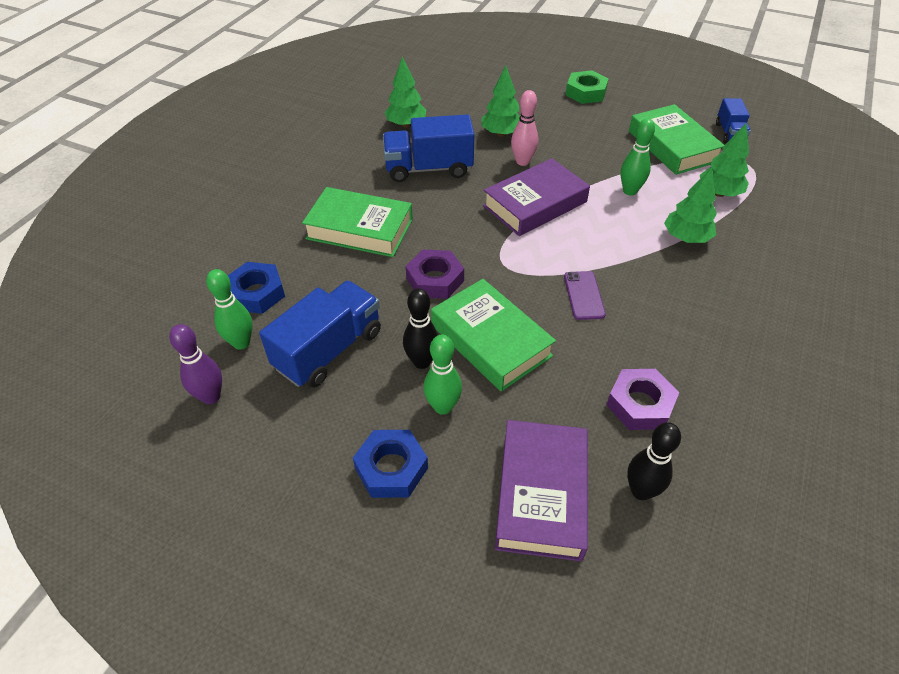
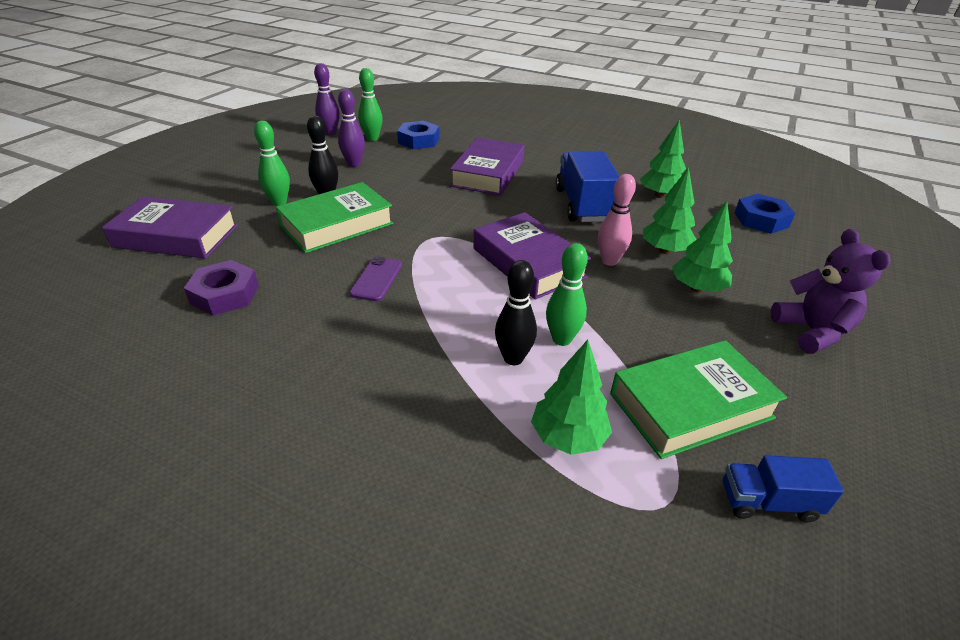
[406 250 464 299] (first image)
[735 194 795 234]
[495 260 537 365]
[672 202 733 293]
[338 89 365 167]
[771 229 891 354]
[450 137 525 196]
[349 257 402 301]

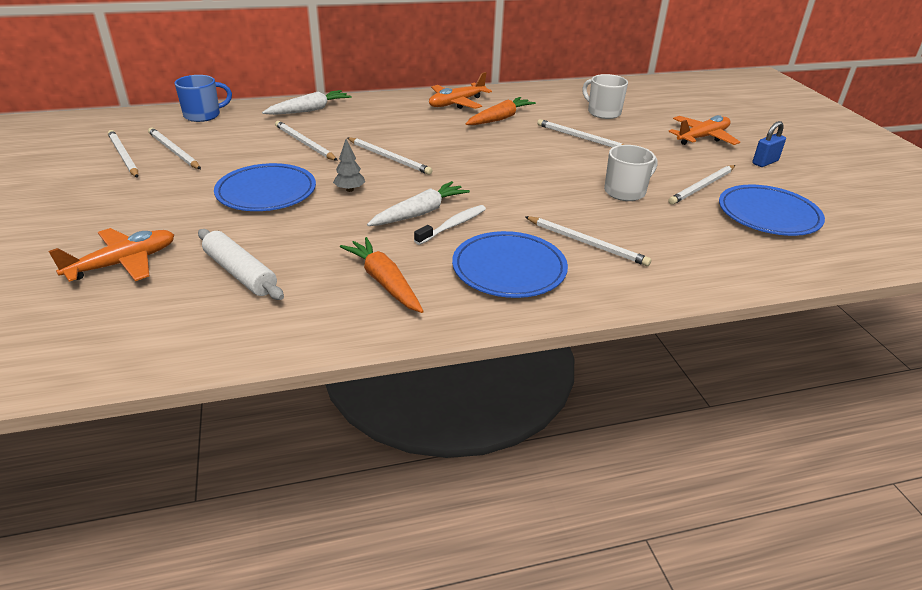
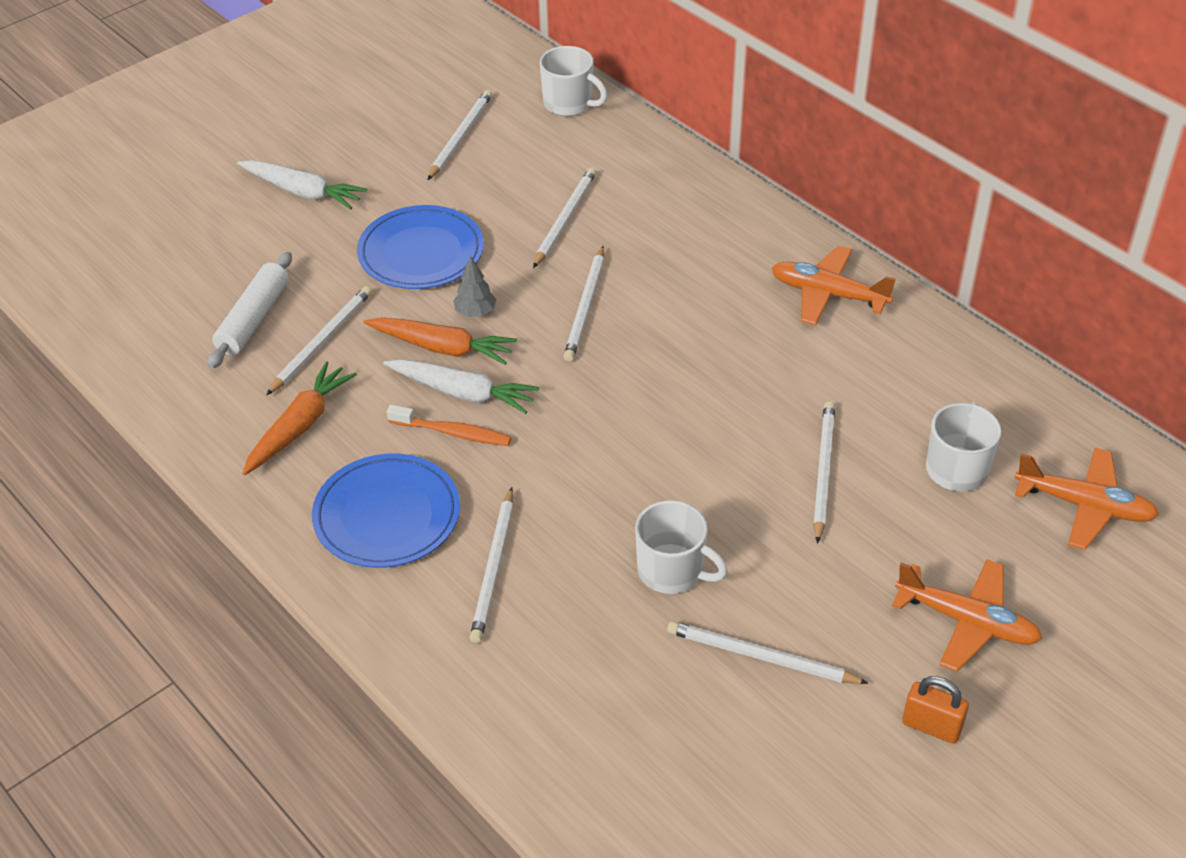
[719 185 825 236] (first image)
[1015 448 1159 550]
[266 286 372 395]
[237 160 367 209]
[363 317 517 365]
[540 46 608 116]
[387 405 512 446]
[902 676 969 744]

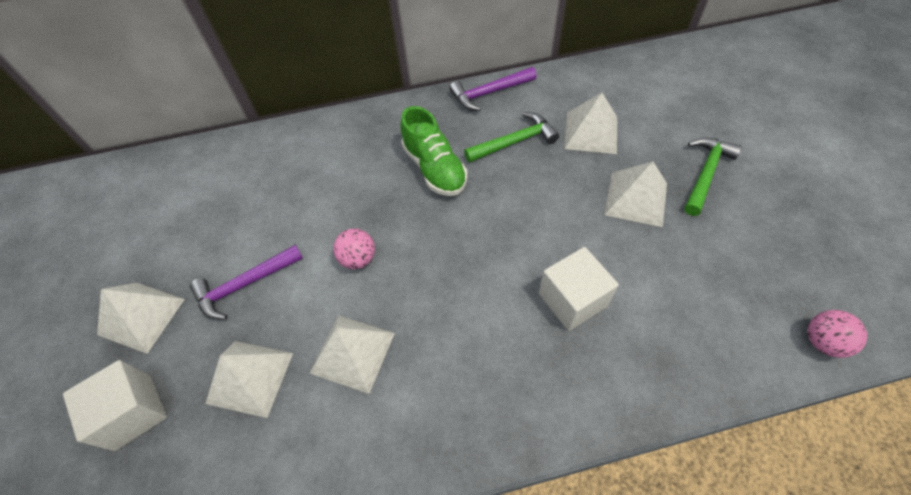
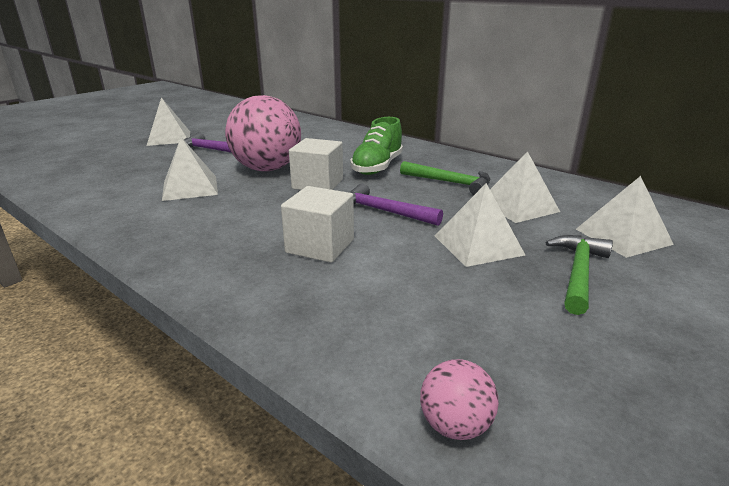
[289 138 343 190]
[576 176 674 258]
[349 183 443 226]
[545 235 613 315]
[225 95 301 171]

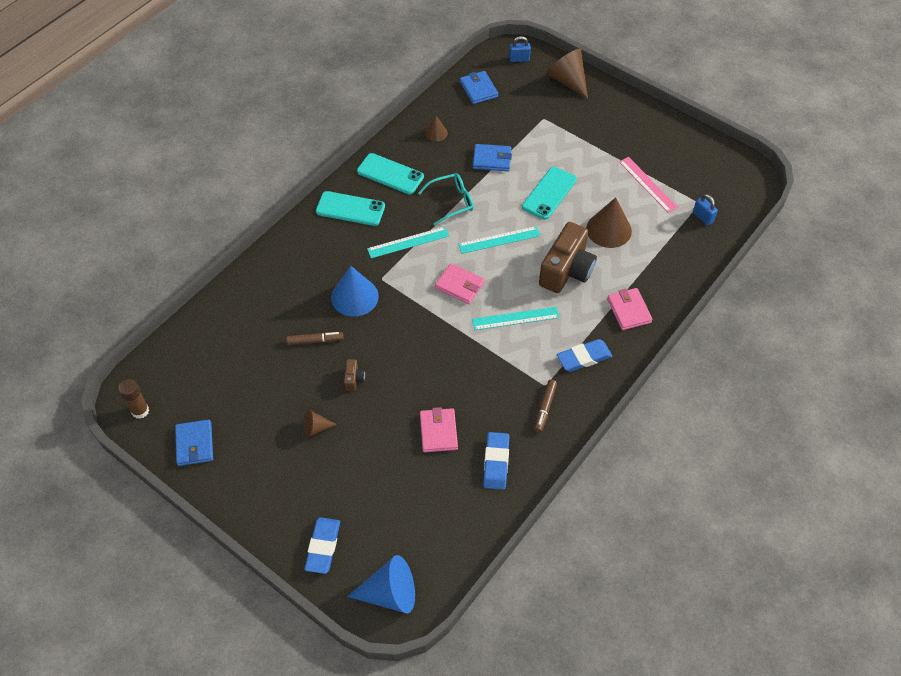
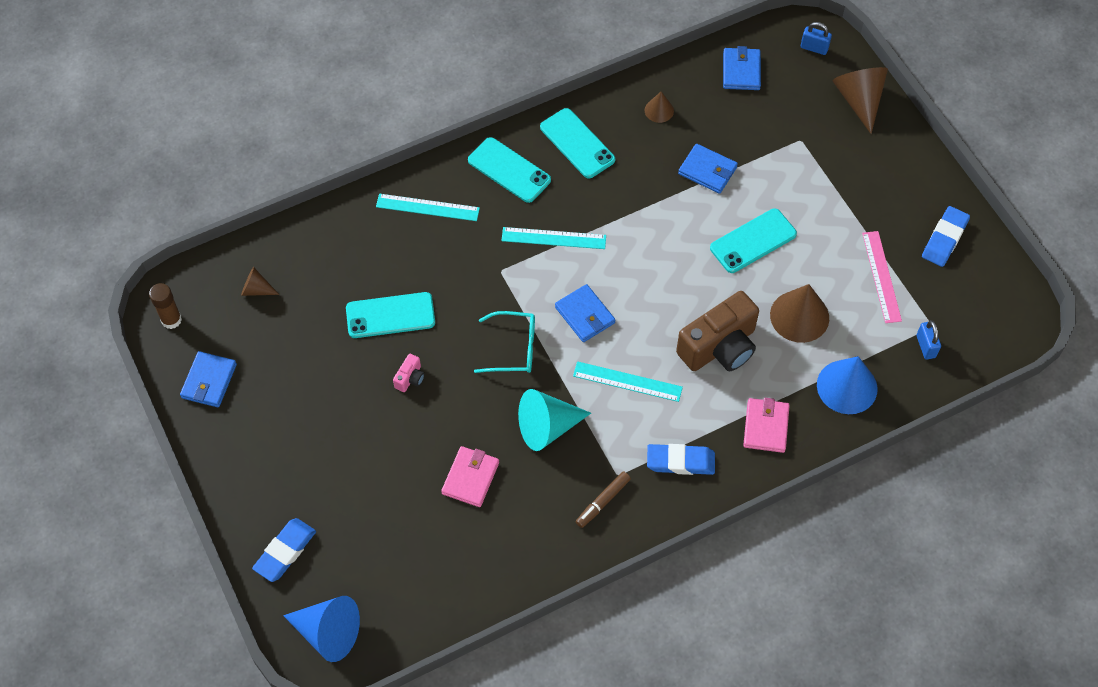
[518 389 591 451]
[241 267 279 296]
[817 356 878 414]
[474 311 535 373]
[376 194 480 221]
[922 206 970 267]
[346 292 435 338]
[393 354 425 392]
[555 284 615 342]

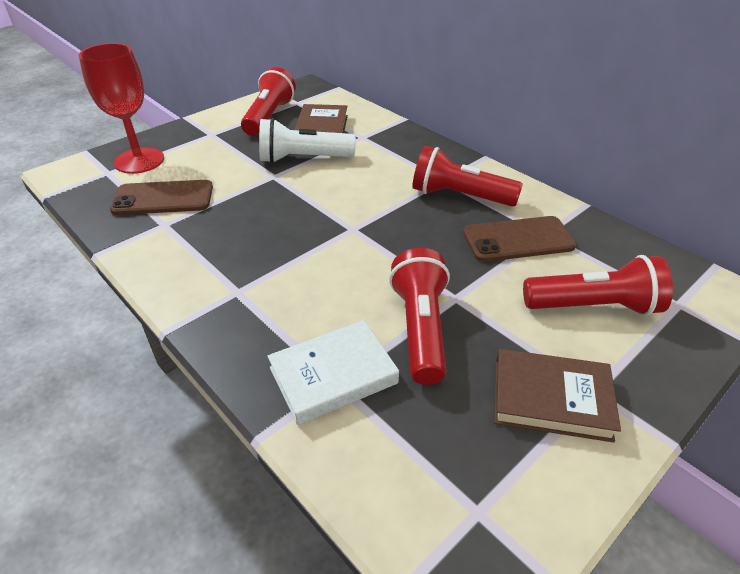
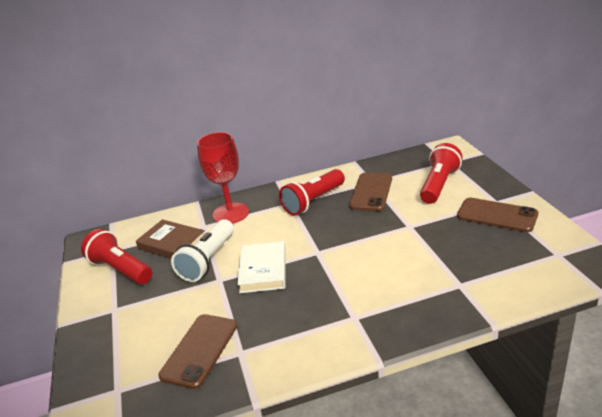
[389 248 450 385] (first image)
[197 132 249 224]
[237 241 286 293]
[457 198 538 232]

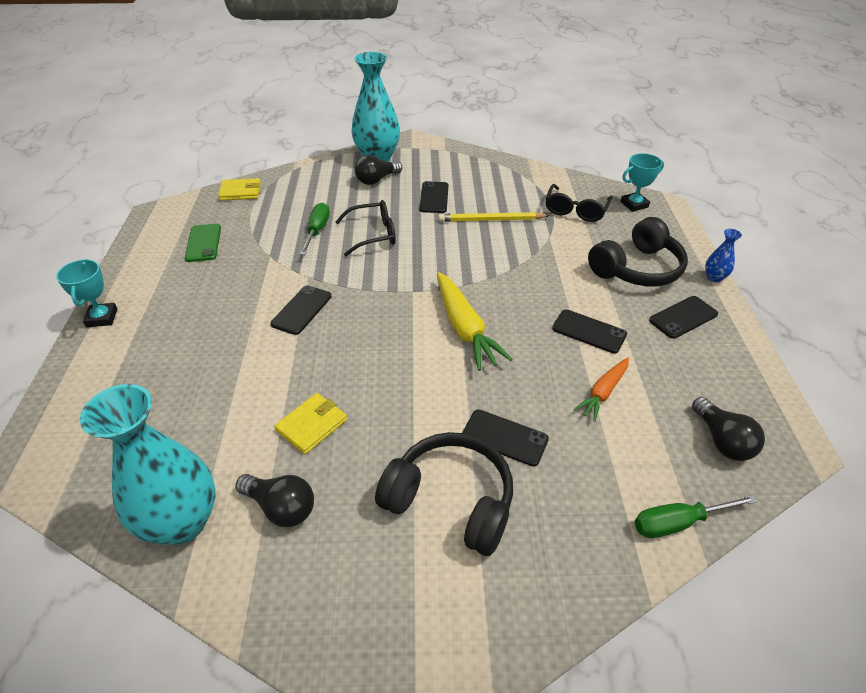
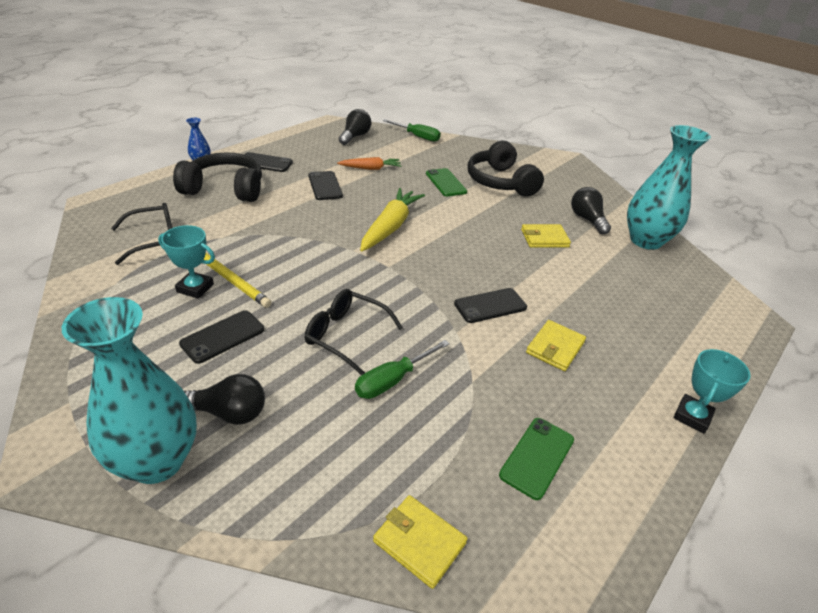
[526 320 586 371]
[158 225 215 299]
[426 168 467 196]

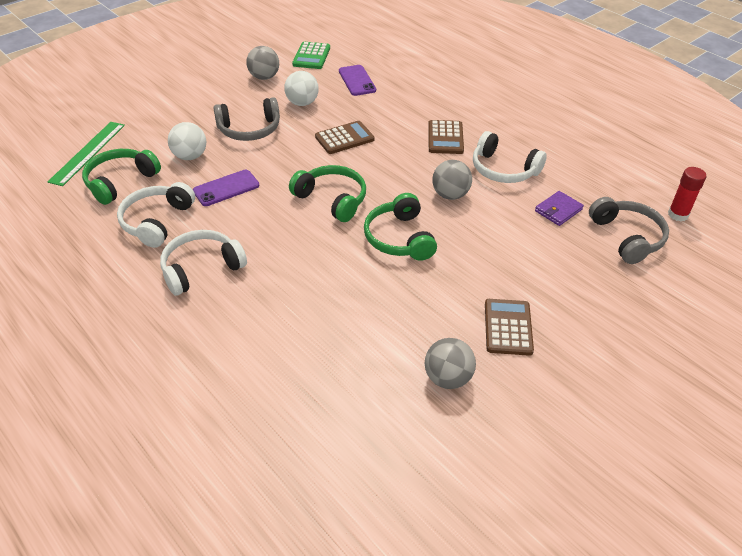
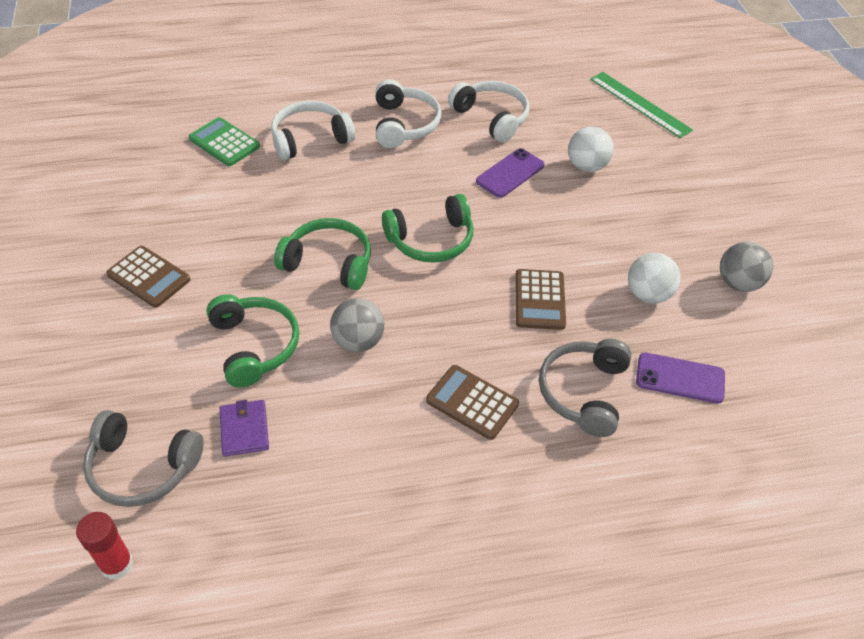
[425 338 476 389] (first image)
[206 294 299 388]
[539 339 632 437]
[189 117 260 166]
[271 101 355 160]
[476 148 545 198]

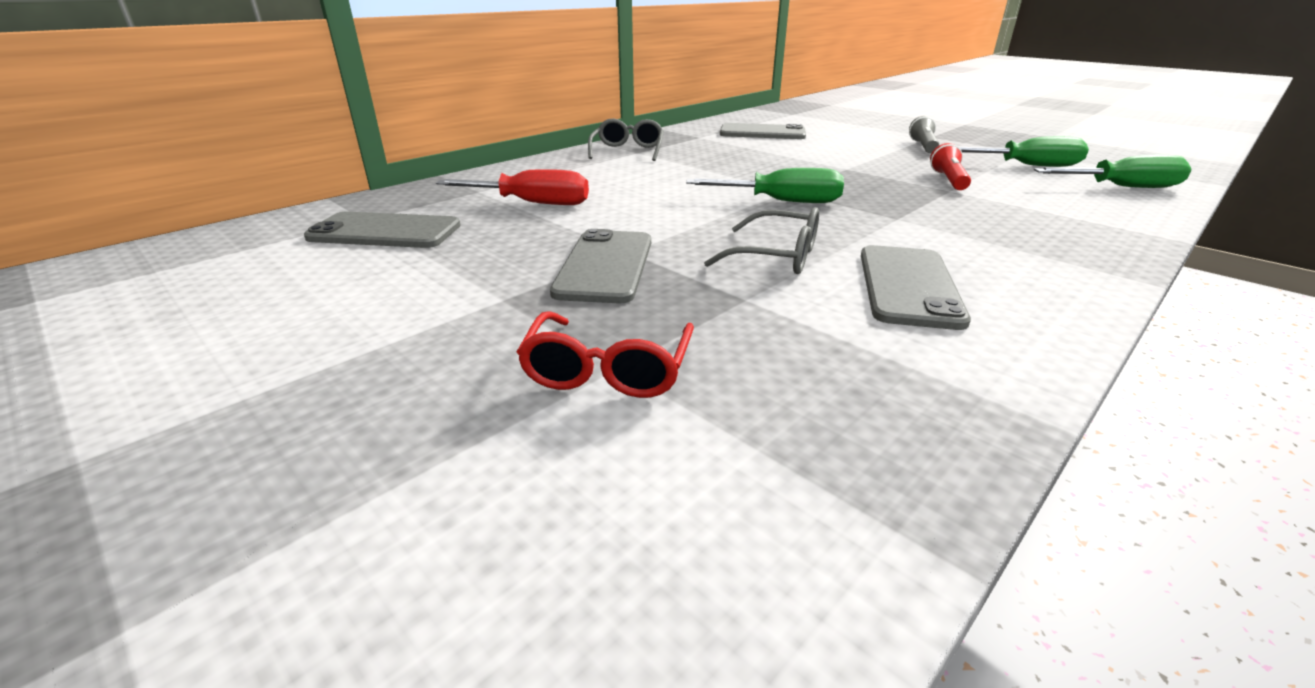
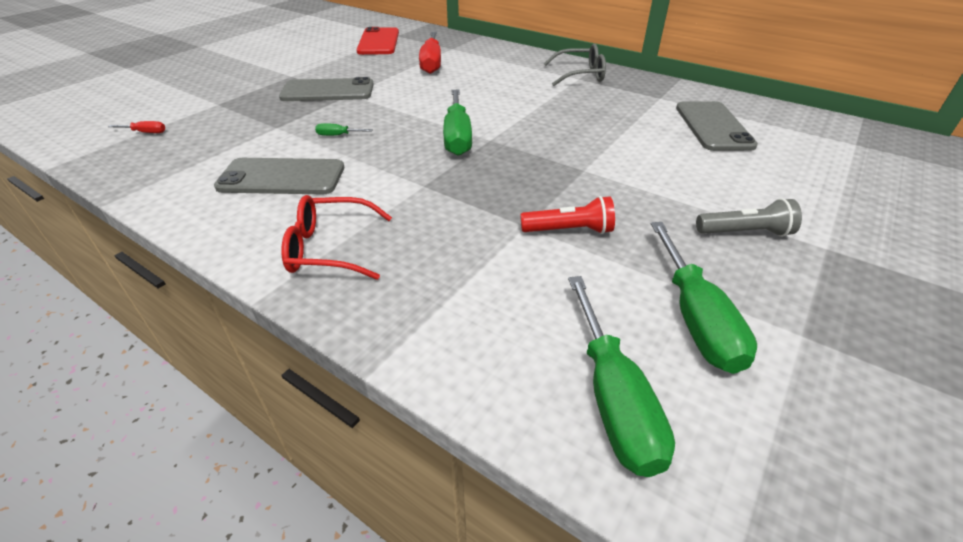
[108 121 165 133]
[281 195 392 280]
[315 123 373 136]
[356 27 399 55]

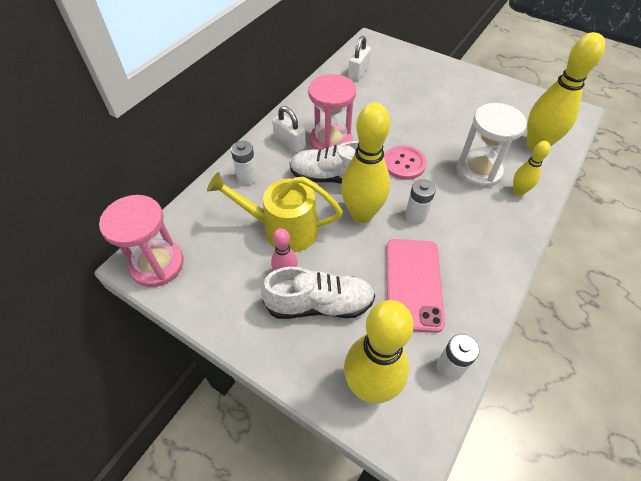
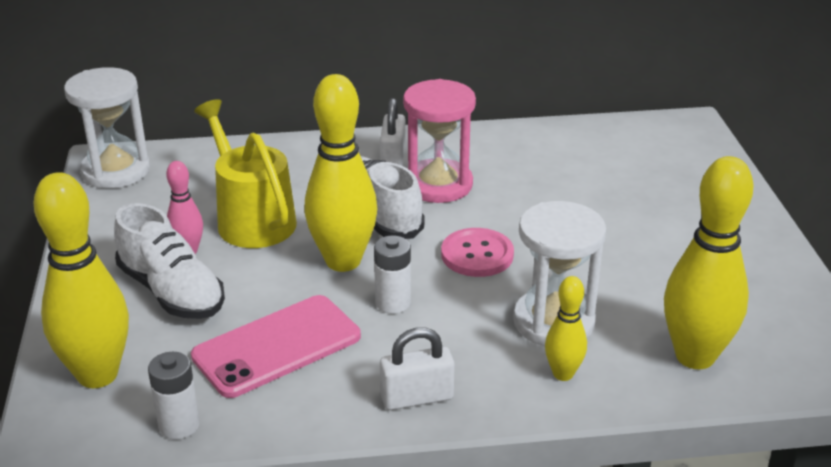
[231 141 258 185] (first image)
[380 327 455 410]
[64 67 150 188]

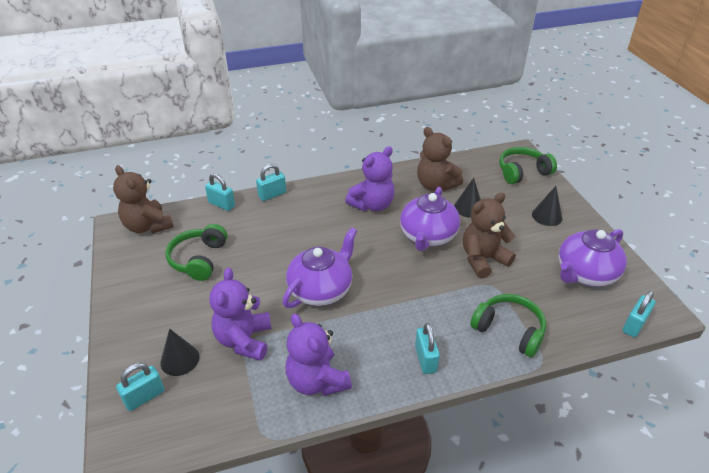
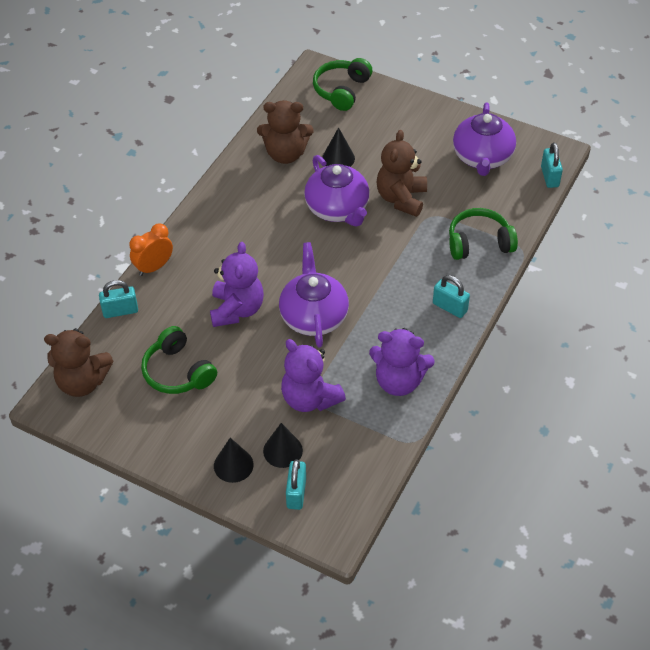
[210 242 264 327]
[214 438 254 483]
[129 224 173 276]

